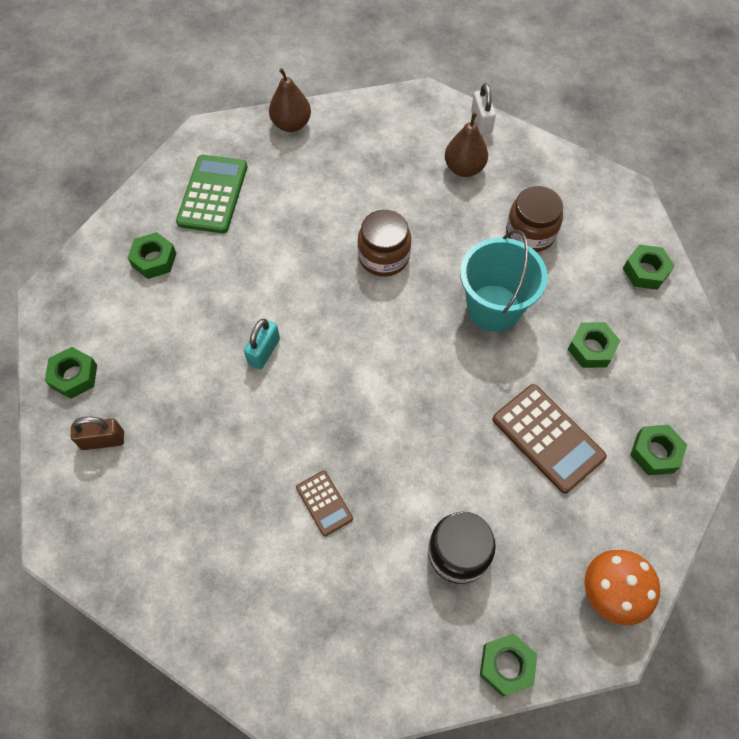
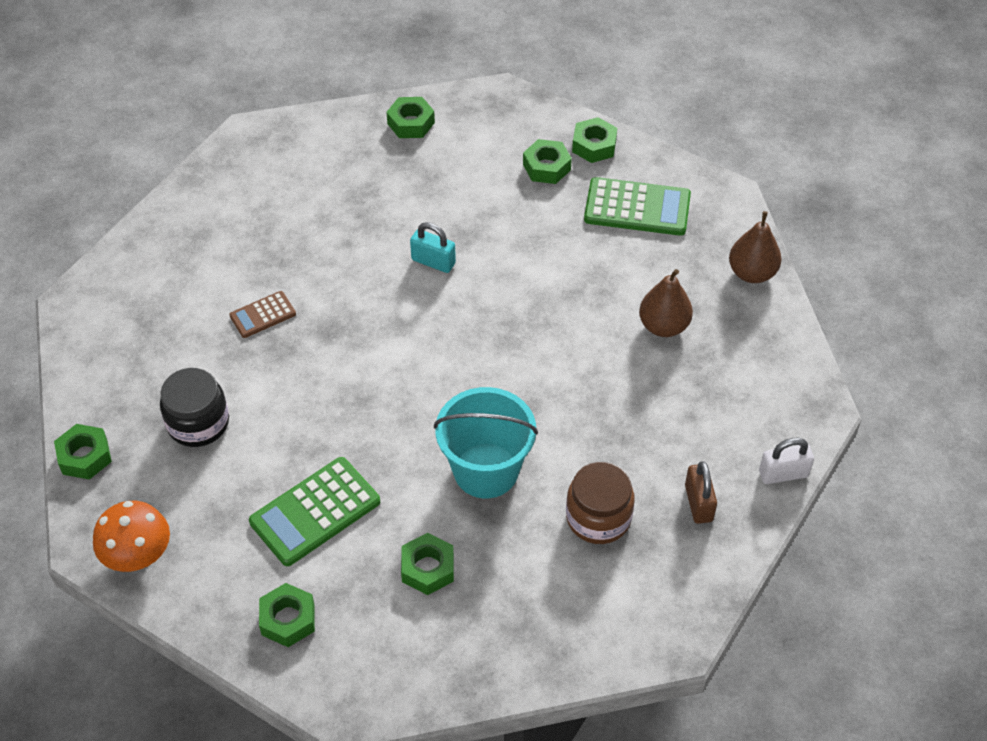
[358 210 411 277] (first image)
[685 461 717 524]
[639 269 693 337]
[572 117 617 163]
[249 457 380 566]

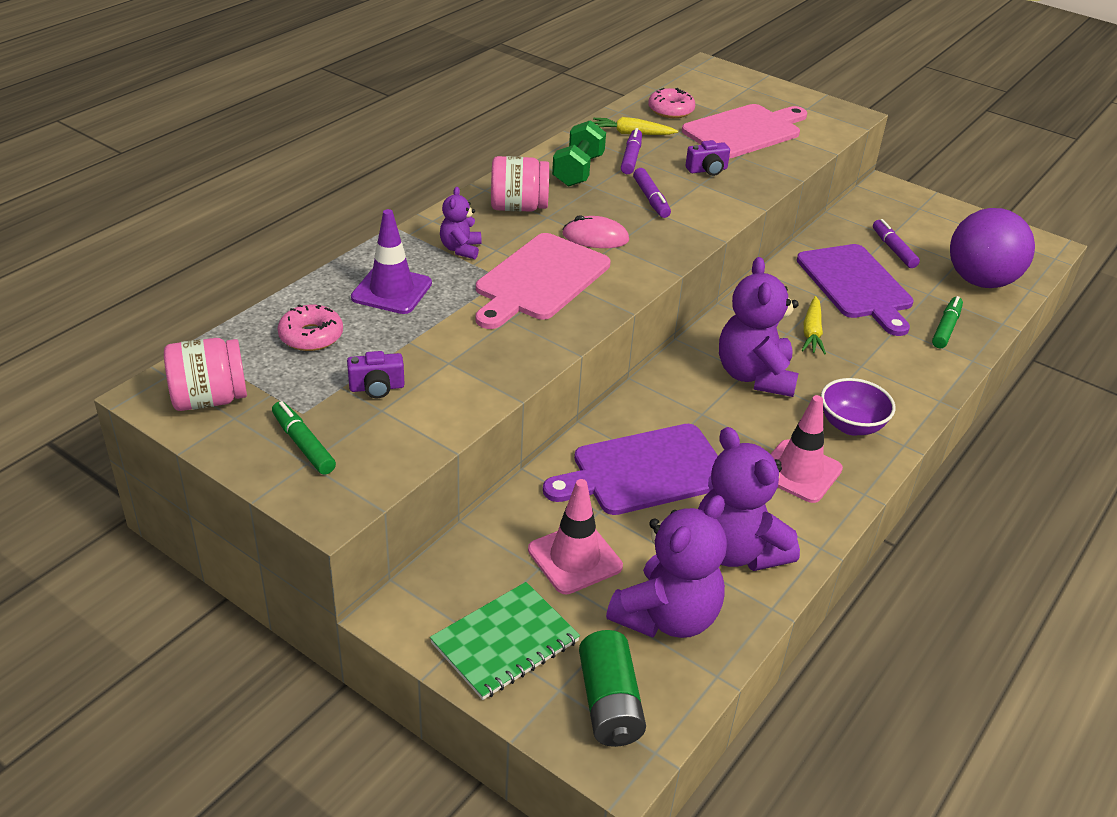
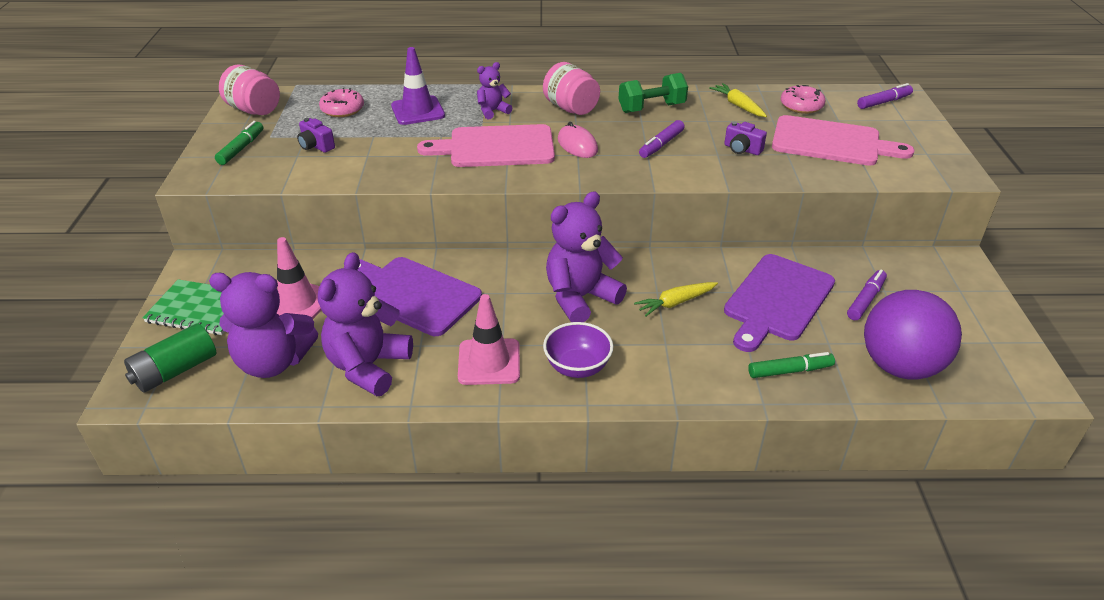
[857 83 913 109]

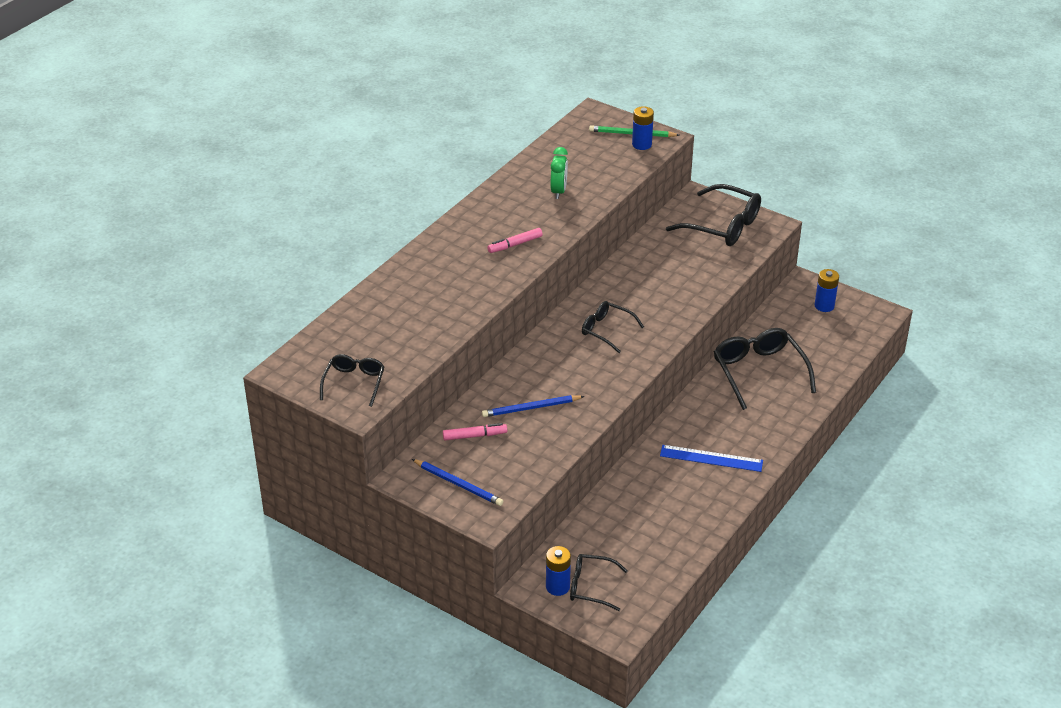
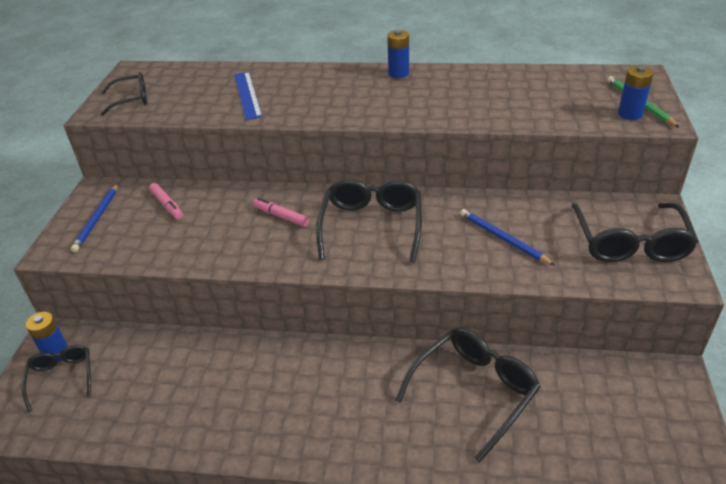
[551 147 568 199] (first image)
[460 209 555 265]
[253 198 309 227]
[234 72 262 120]
[387 30 409 78]
[316 179 422 263]

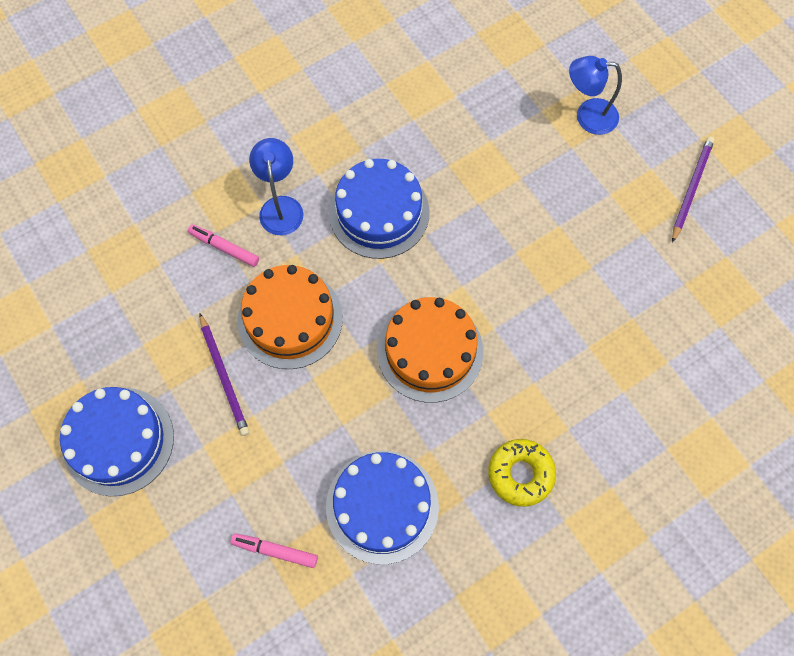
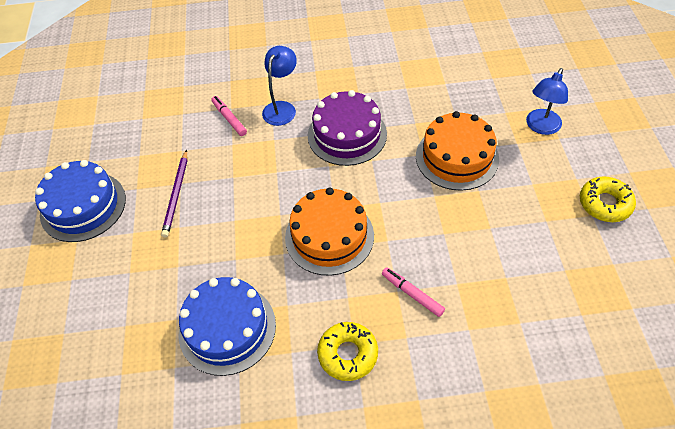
[382 267 445 317]
[416 111 499 191]
[580 176 636 222]
[308 90 387 166]
[526 68 568 135]

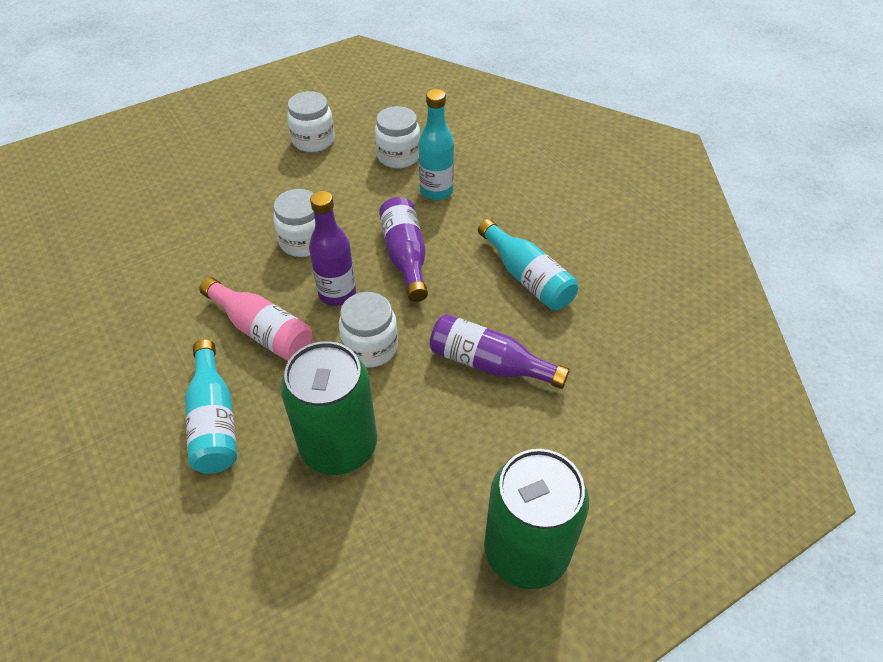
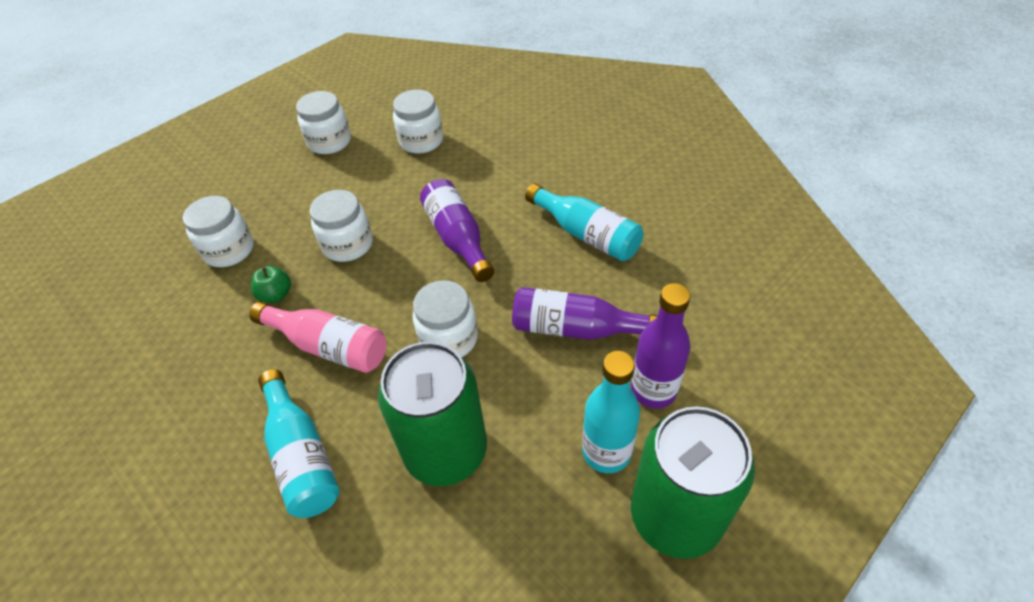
[183 196 254 267]
[251 266 291 303]
[631 283 691 408]
[582 351 640 473]

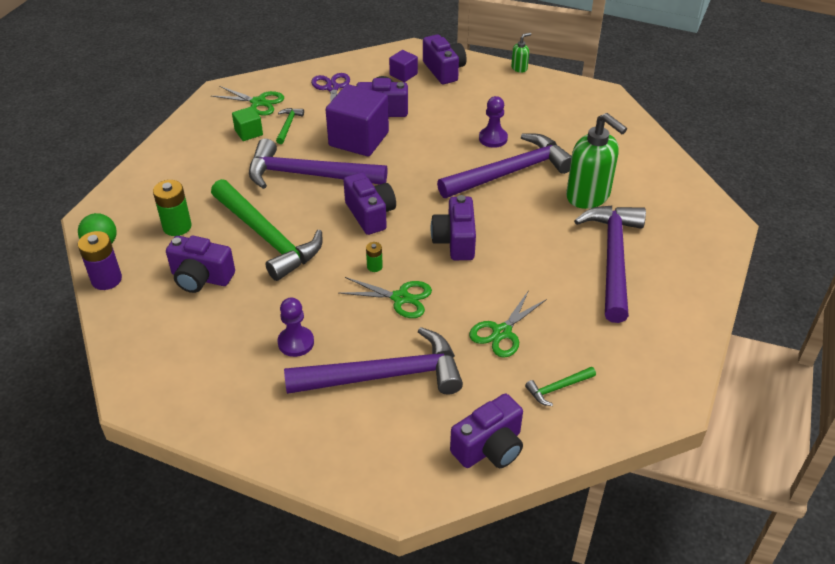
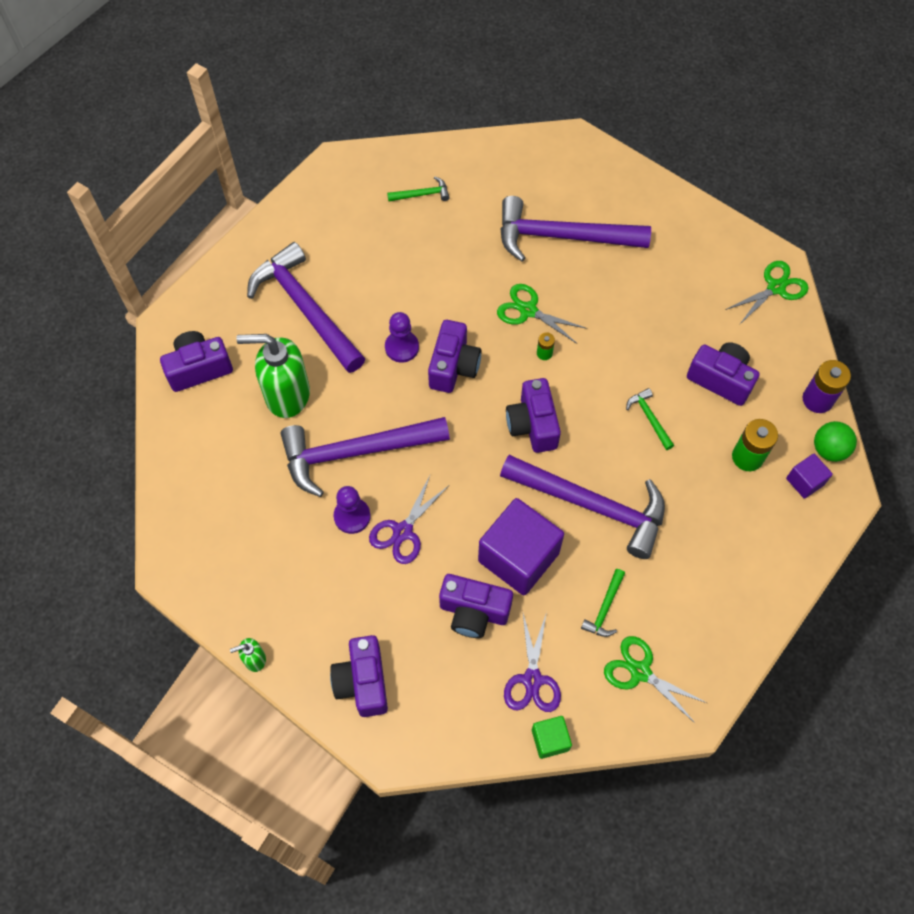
[369 476 448 564]
[532 716 572 759]
[385 312 419 363]
[786 454 833 499]
[160 331 233 392]
[725 261 809 325]
[236 334 310 418]
[247 242 365 373]
[626 388 674 450]

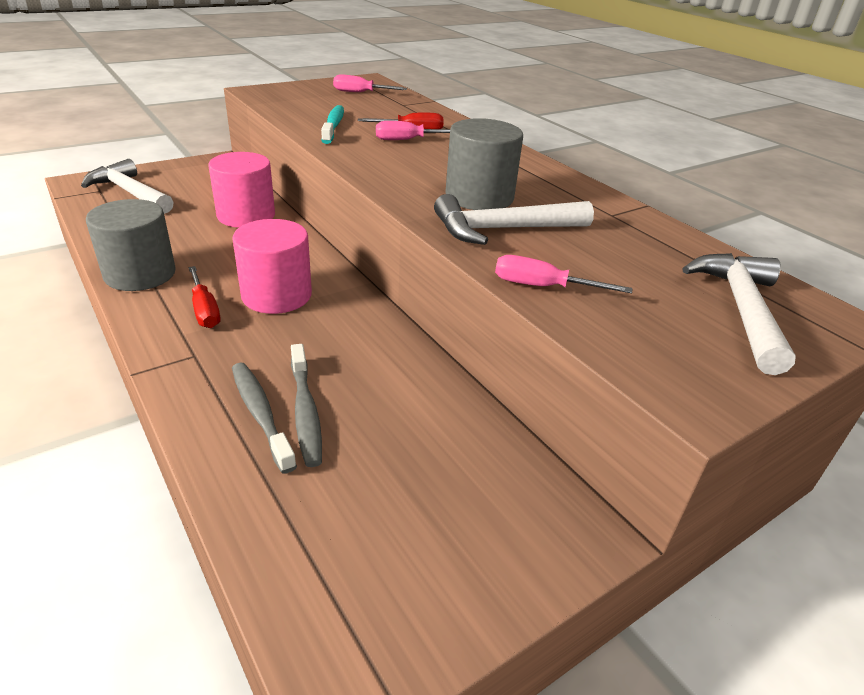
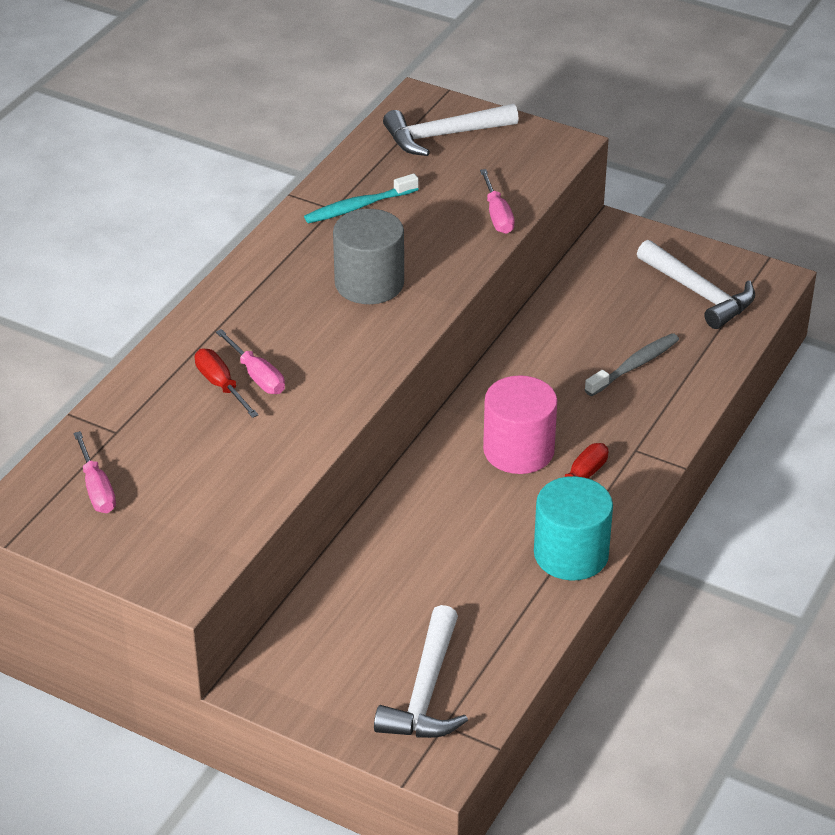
[209 152 275 228] (first image)
[232 363 297 474] (first image)
[304 174 419 223]
[637 240 755 329]
[534 476 613 580]

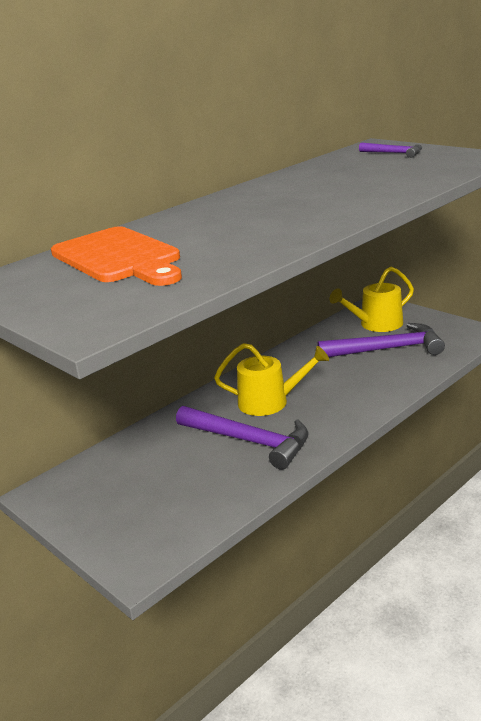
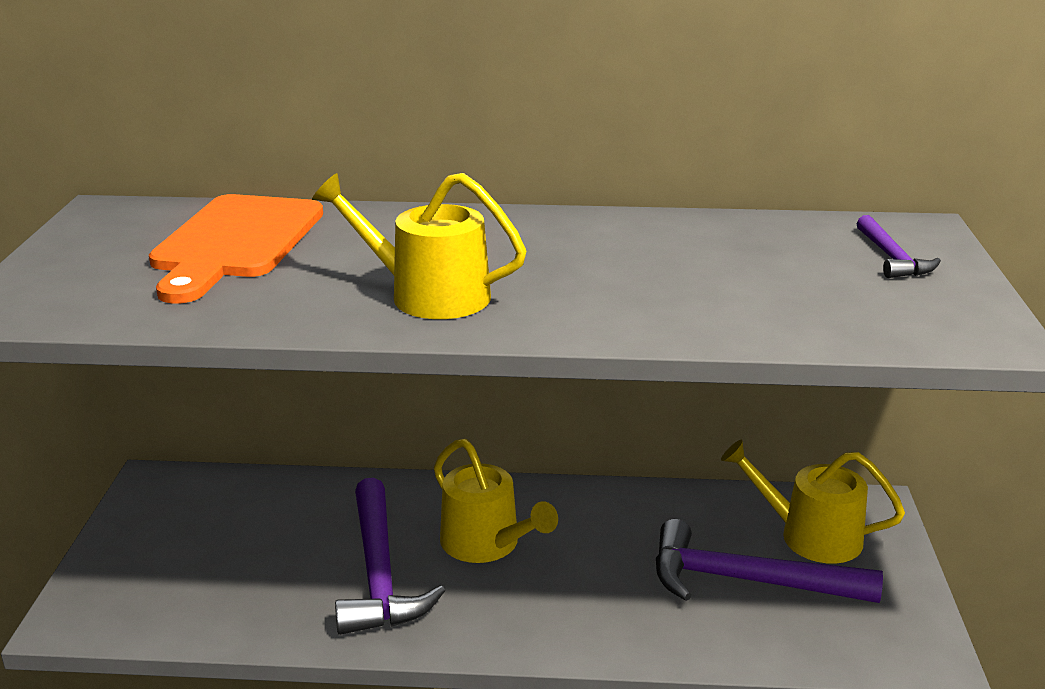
[312 173 527 319]
[656 519 883 603]

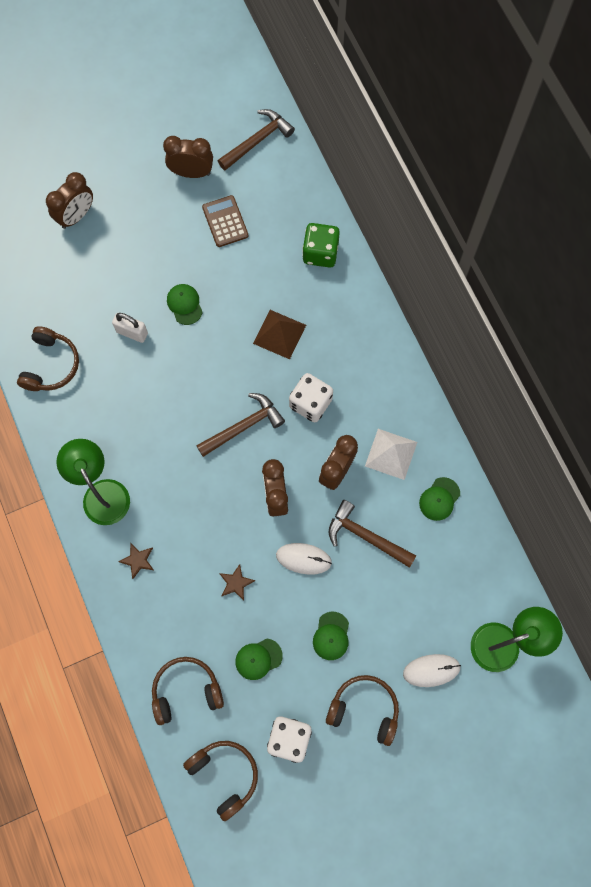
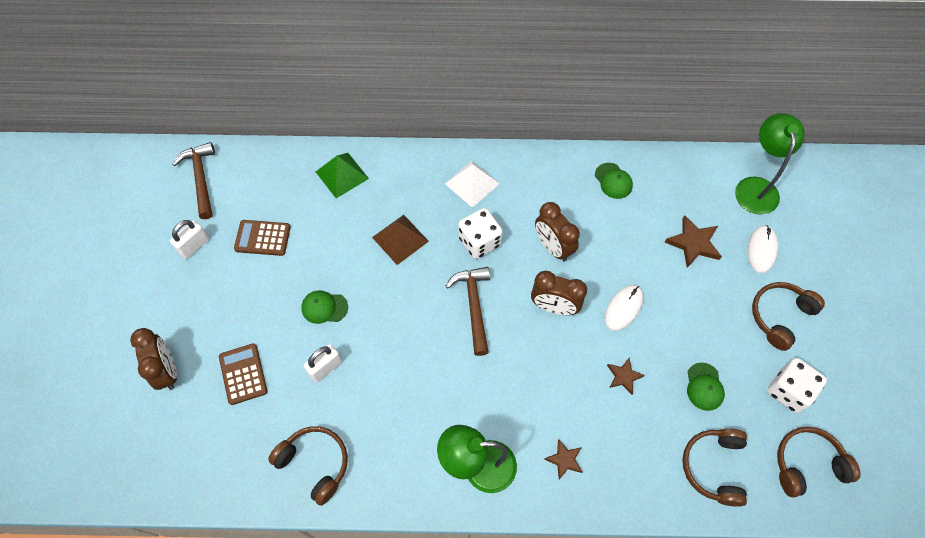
[313 612 349 660] (first image)
[329 500 416 568] (first image)
[219 343 267 405]
[665 215 722 268]
[445 161 500 208]
[170 220 209 259]
[316 153 369 198]

